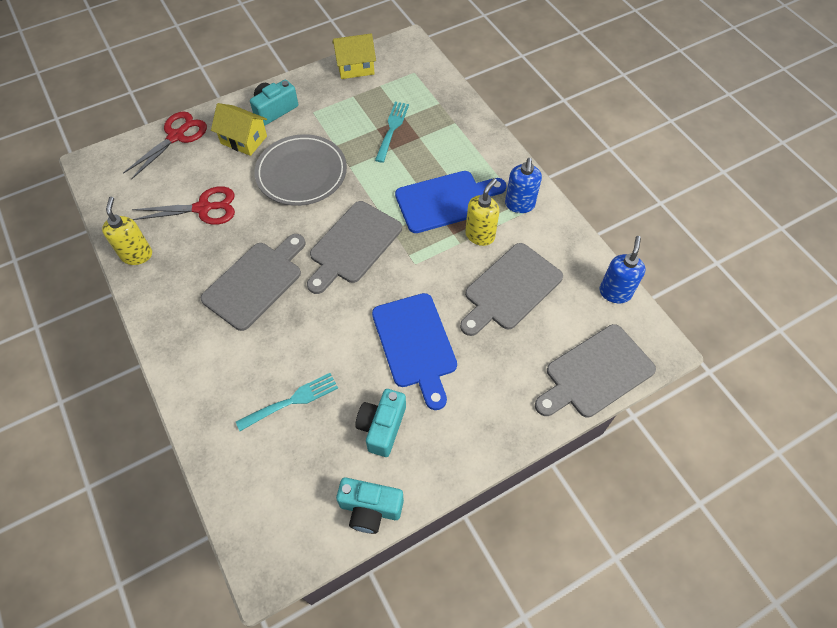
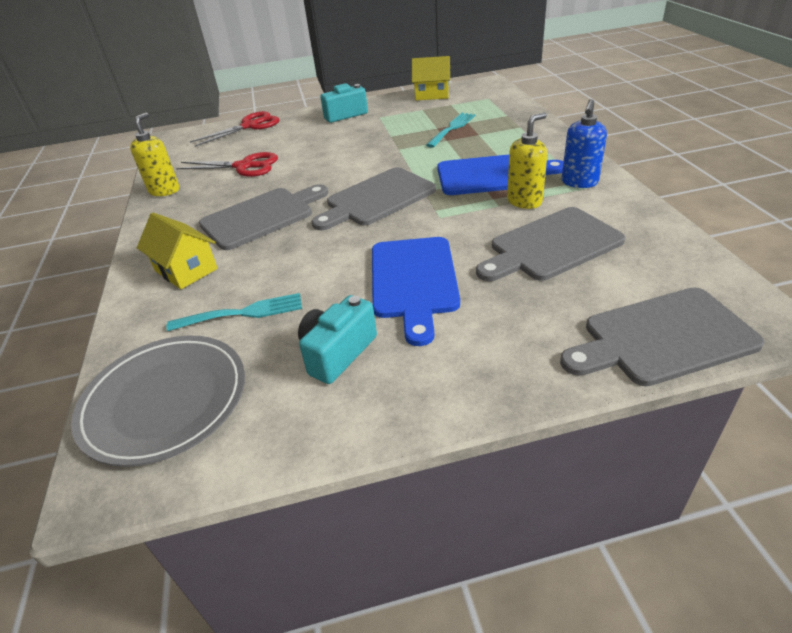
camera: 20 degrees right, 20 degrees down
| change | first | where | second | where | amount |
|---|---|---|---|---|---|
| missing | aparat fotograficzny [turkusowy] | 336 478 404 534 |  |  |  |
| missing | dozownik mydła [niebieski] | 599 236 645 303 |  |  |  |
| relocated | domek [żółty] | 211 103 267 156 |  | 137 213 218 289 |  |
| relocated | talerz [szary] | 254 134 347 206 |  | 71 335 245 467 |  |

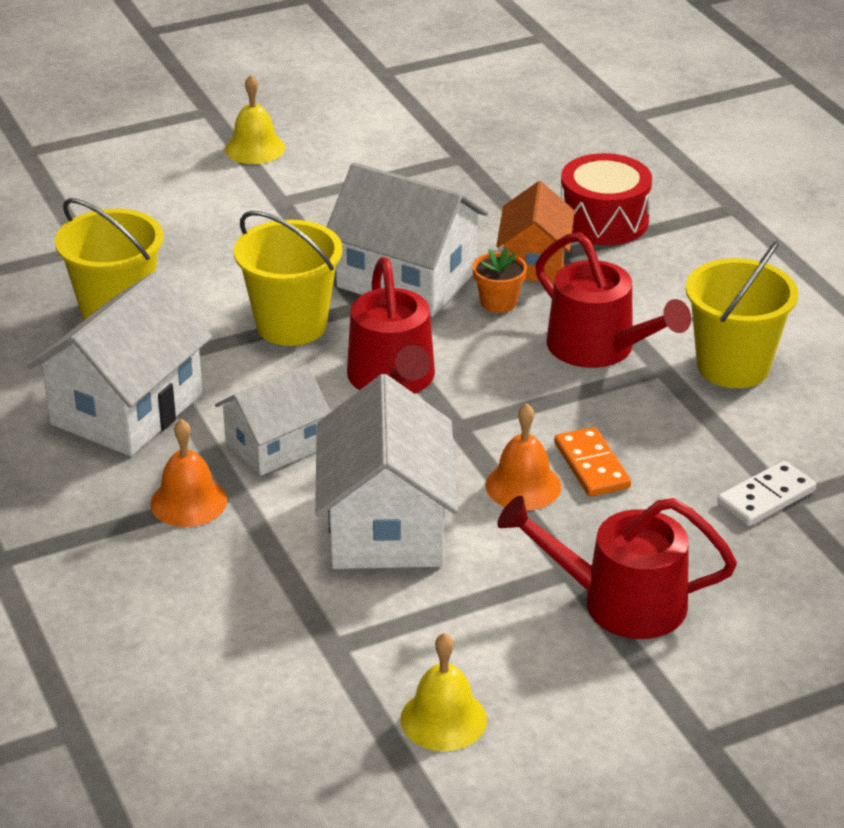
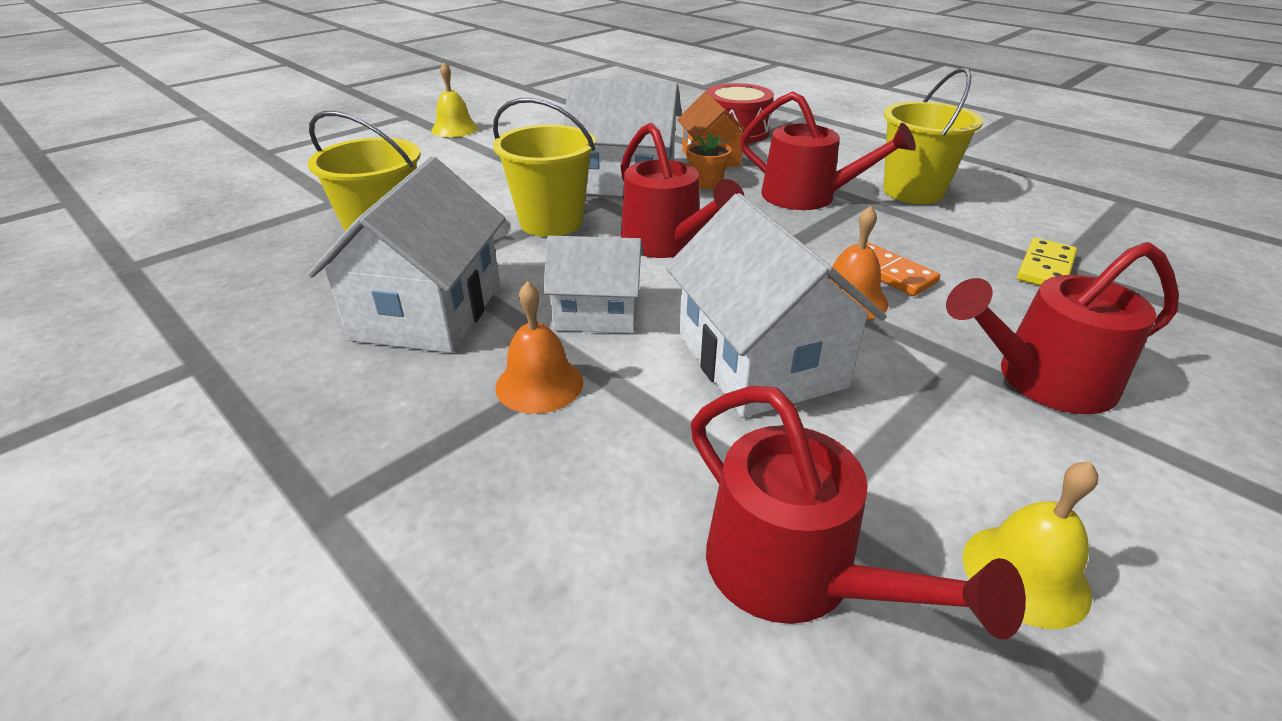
camera: 20 degrees left, 0 degrees up
| change | first | where | second | where | amount |
|---|---|---|---|---|---|
| appeared |  |  | konewka [czerwony] | 691 386 1026 640 |  |
| colour | kostka domina [biały] | 717 461 816 526 | kostka domina [żółty] | 1017 238 1077 285 |  |
| spun | domek [biały] | 215 364 331 476 |  | 543 236 644 333 | 60 degrees clockwise |

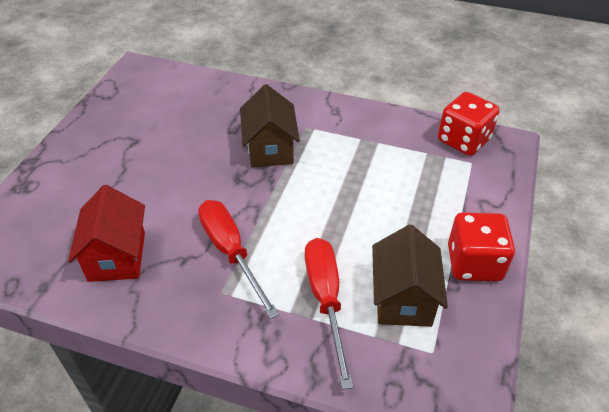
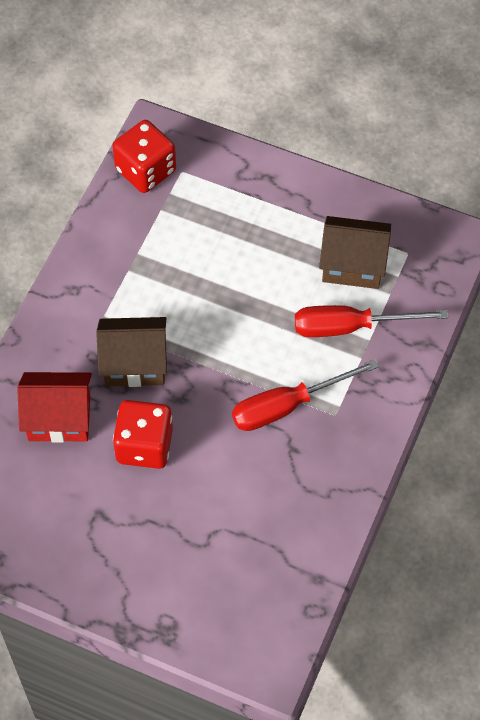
camera: 85 degrees left, 15 degrees up
| change | first | where | second | where | amount |
|---|---|---|---|---|---|
| relocated | domek [czerwony] | 68 185 145 282 |  | 17 372 92 443 |  |
| relocated | kostka do gry [czerwony] | 448 212 515 282 |  | 113 400 173 469 |  |

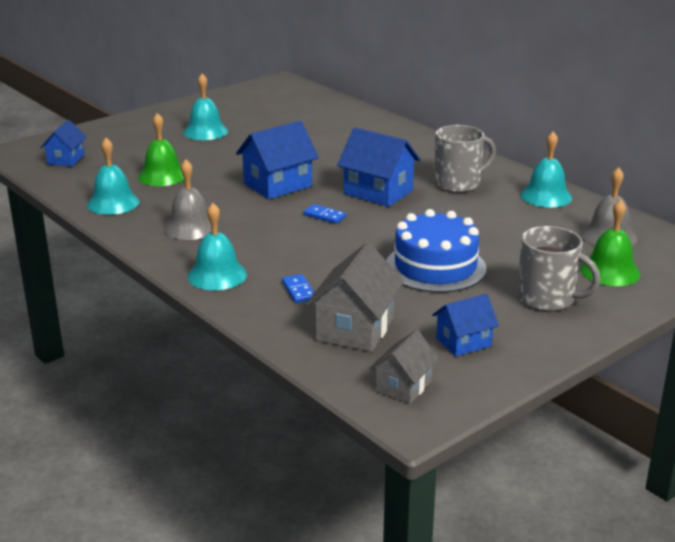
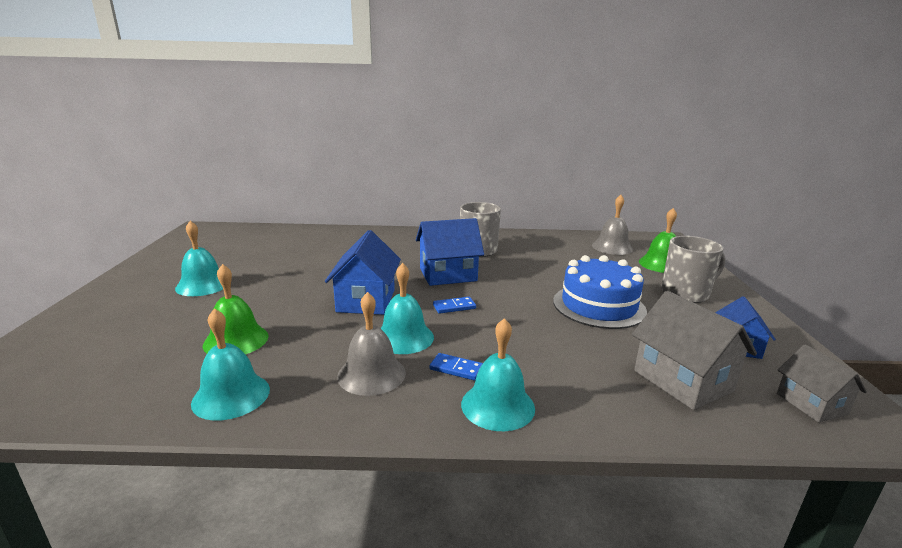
camera: 50 degrees left, 5 degrees down
| change | first | where | second | where | amount |
|---|---|---|---|---|---|
| missing | domek [niebieski] | 40 120 87 166 |  |  |  |
| relocated | kostka domina [niebieski] | 282 274 315 303 |  | 430 353 483 381 |  |
| relocated | dzwonek [turkusowy] | 520 131 572 207 |  | 381 263 434 354 |  |

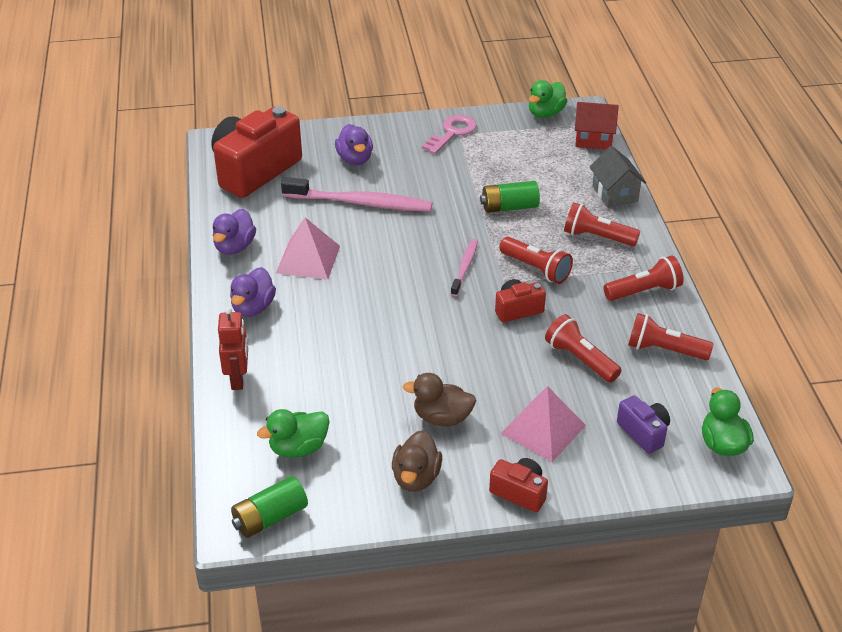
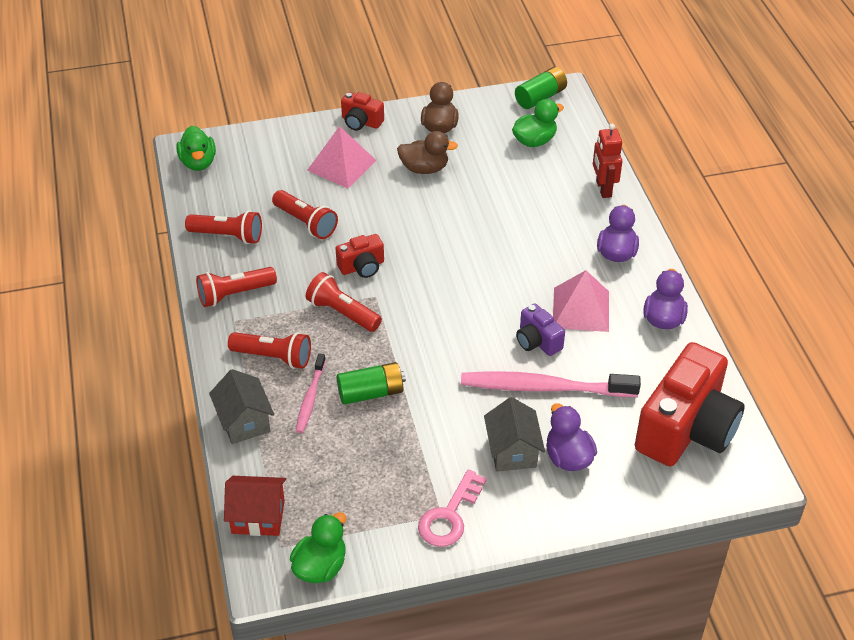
camera: 175 degrees right, 5 degrees up
| change | first | where | second | where | amount |
|---|---|---|---|---|---|
| appeared |  |  | domek [szary] | 484 397 545 472 |  |
| relocated | szczoteczka do zębów [różowy] | 451 239 478 296 |  | 296 354 326 433 |  |
| relocated | aparat fotograficzny [fioletowy] | 617 395 670 454 |  | 516 304 565 356 |  |

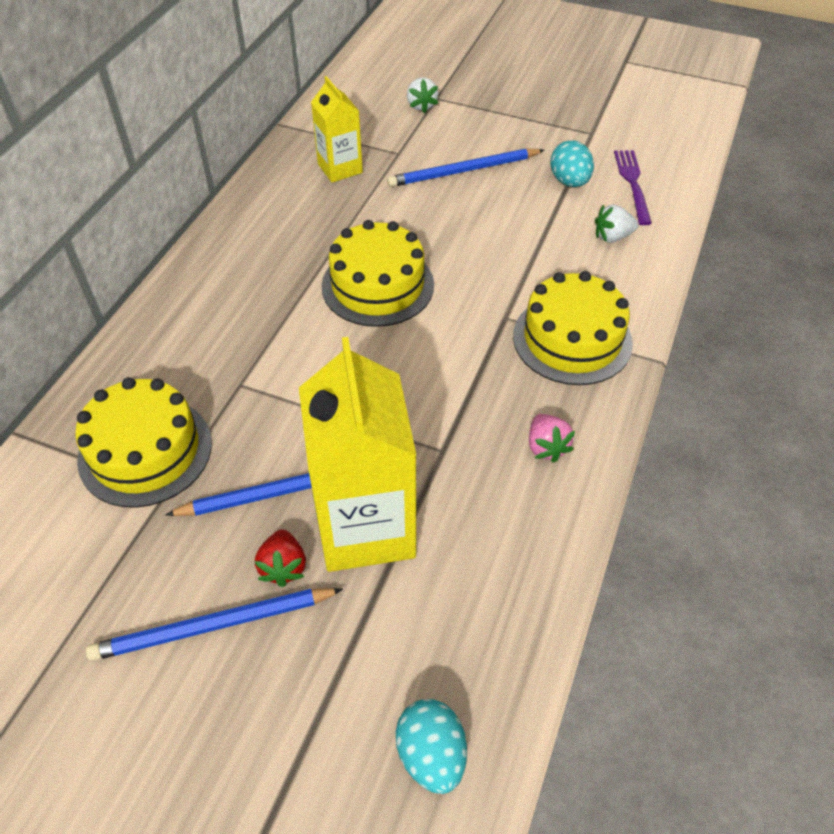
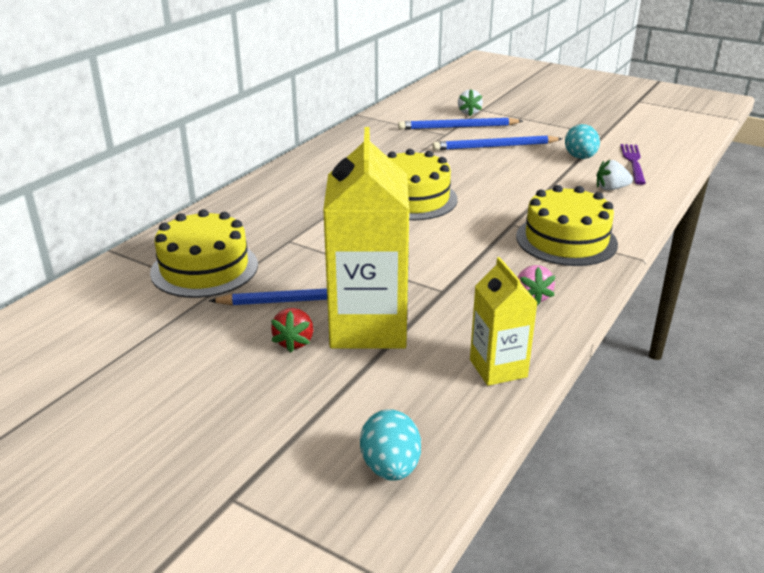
camera: 10 degrees right, 20 degrees down
| change | first | where | second | where | amount |
|---|---|---|---|---|---|
| relocated | ołówek [niebieski] | 86 588 343 661 |  | 398 118 523 130 |  |
| relocated | karton mleka [żółty] | 311 76 363 182 |  | 470 257 538 386 |  |

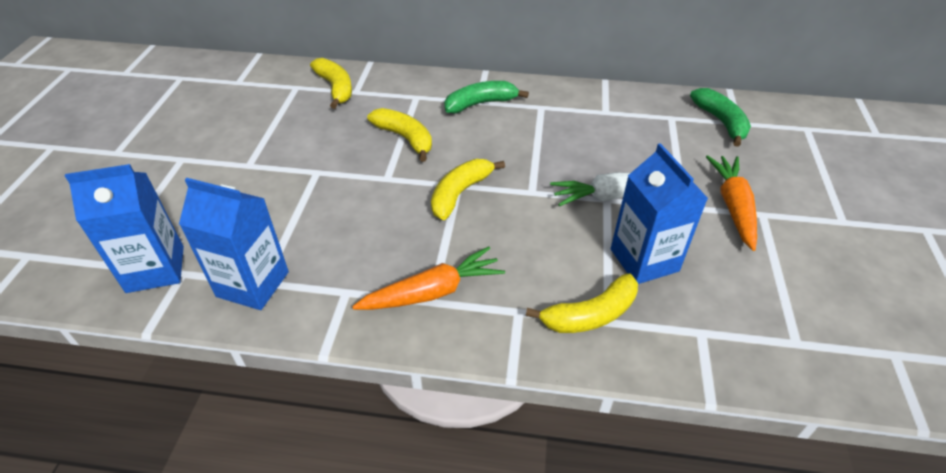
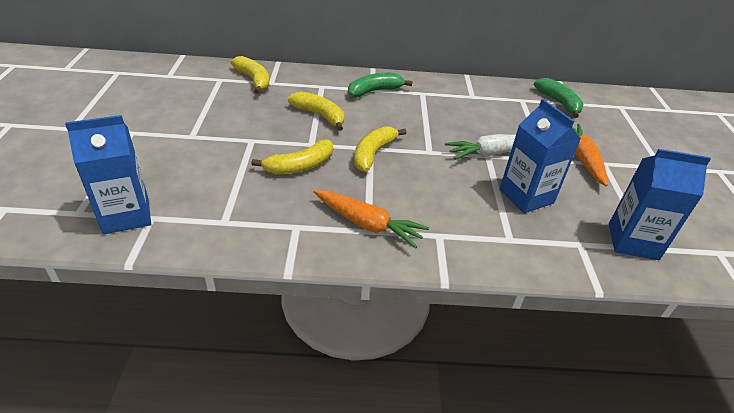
camera: 10 degrees left, 5 degrees down
| change | first | where | second | where | amount |
|---|---|---|---|---|---|
| relocated | karton mleka [niebieski] | 179 178 289 310 |  | 609 149 711 260 |  |
| relocated | banan [żółty] | 526 273 638 333 |  | 251 140 333 174 |  |
| spun | marchewka [pomarańczowy] | 352 246 505 310 |  | 314 190 429 249 | 60 degrees clockwise |

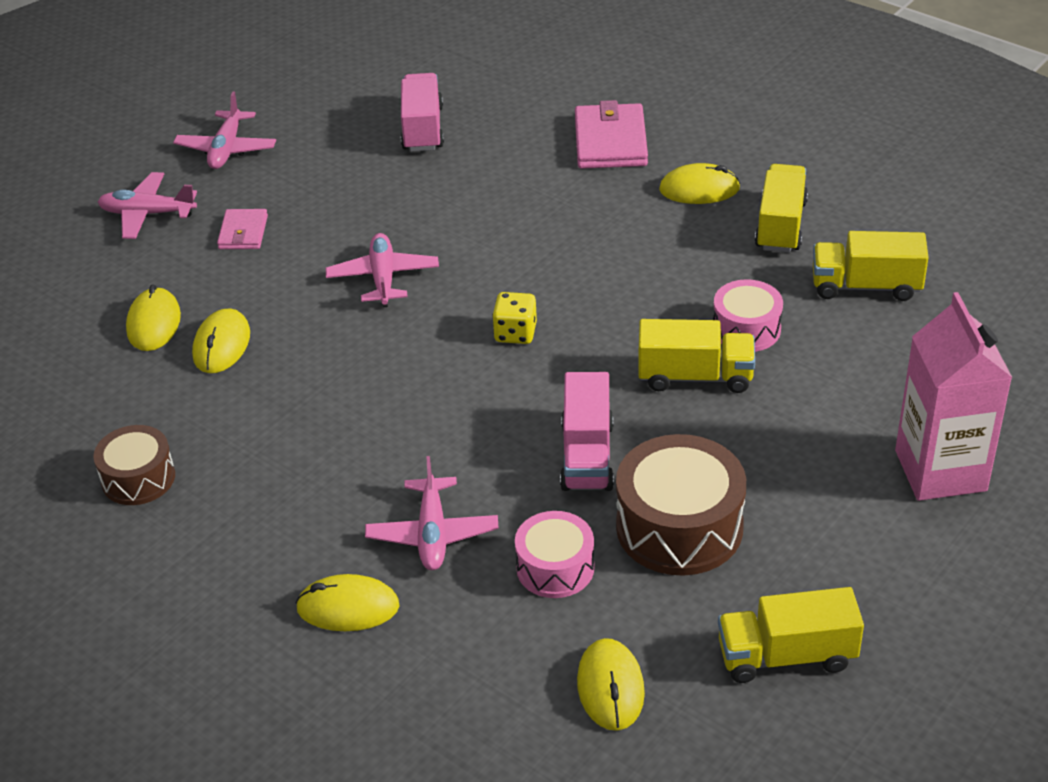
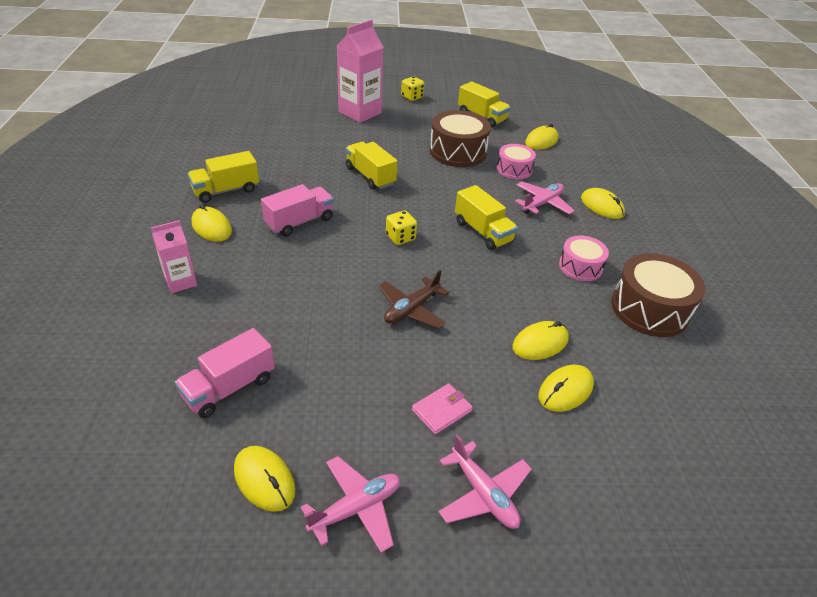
camera: 135 degrees left, 0 degrees up
| change | first | where | second | where | amount |
|---|---|---|---|---|---|
| appeared |  |  | myszka [żółty] | 234 446 296 512 |  |
| appeared |  |  | kostka do gry [żółty] | 401 77 424 101 |  |
| relocated | ciężarówka [różowy] | 560 372 614 491 |  | 261 184 334 237 |  |
| relocated | bęben [różowy] | 713 279 783 352 |  | 559 235 609 281 |  |
| relocated | ciężarówka [żółty] | 813 231 929 301 |  | 455 185 518 250 |  |
| exchanged | portfel [różowy] | 575 100 648 169 | karton mleka [różowy] | 151 220 197 293 |  |
| colour | samolot [różowy] | 326 233 439 307 | samolot [brązowy] | 378 270 449 329 |  |
| size | bęben [brązowy] | 93 425 175 505 |  | 611 253 705 337 | x1.65 |

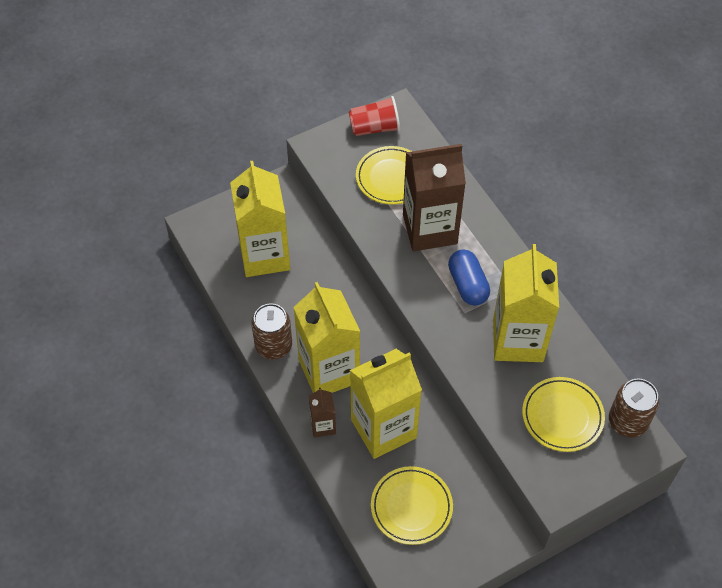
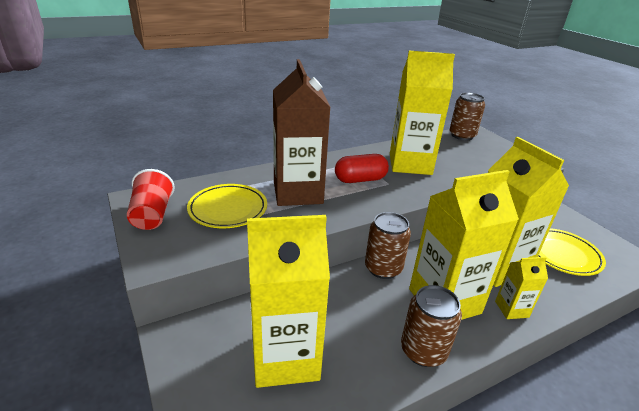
camera: 90 degrees left, 25 degrees down
| change | first | where | second | where | amount |
|---|---|---|---|---|---|
| missing | talerz [żółty] | 522 377 605 452 |  |  |  |
| appeared |  |  | puszka [brązowy] | 365 212 411 279 |  |
| colour | karton mleka [brązowy] | 309 388 336 438 | karton mleka [żółty] | 495 257 548 319 |  |
| colour | kapsułka [niebieski] | 448 249 490 306 | kapsułka [czerwony] | 335 154 389 183 |  |

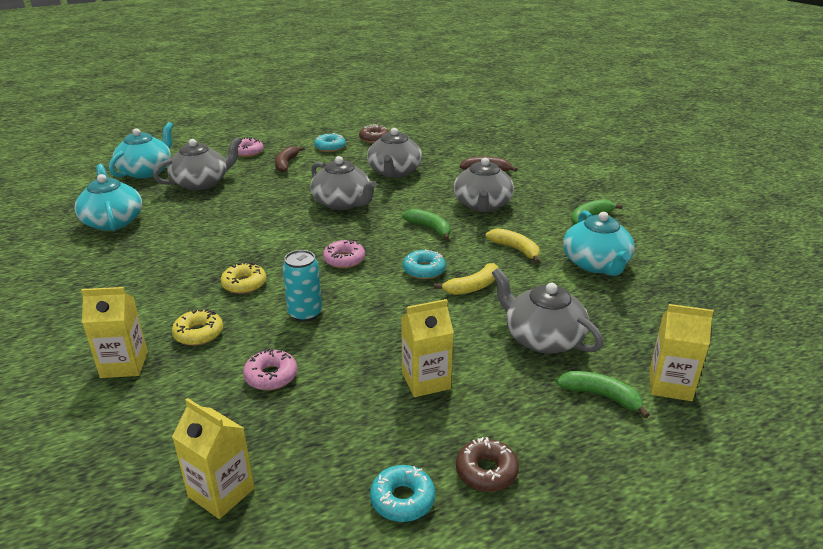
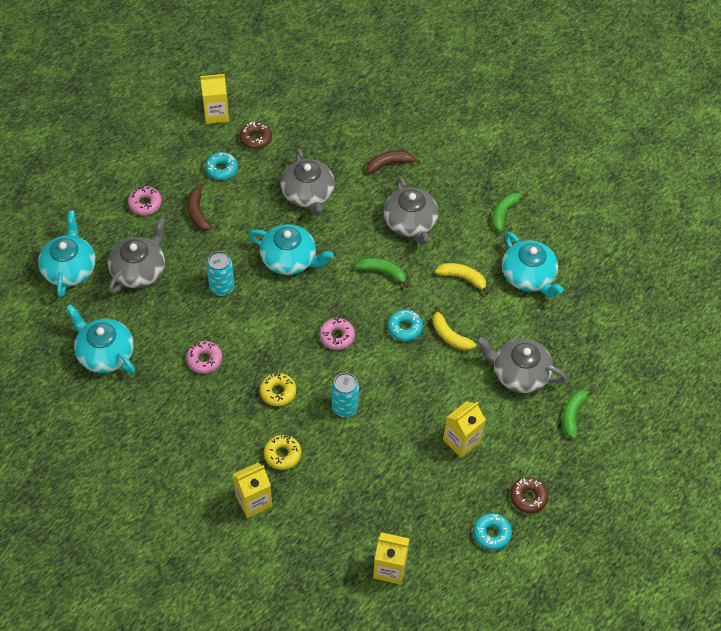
camera: 25 degrees left, 25 degrees up
| change | first | where | second | where | amount |
|---|---|---|---|---|---|
| appeared |  |  | puszka [turkusowy] | 206 251 234 296 |  |
| relocated | donut [różowy] | 243 348 297 390 |  | 186 341 222 374 |  |
| relocated | karton mleka [żółty] | 650 304 714 401 |  | 200 74 229 124 |  |
| colour | imbryk [szary] | 310 156 377 210 | imbryk [turkusowy] | 248 224 334 275 |  |
| spun | banan [żółty] | 434 263 498 295 |  | 433 306 476 351 | 105 degrees clockwise |
| spun | banan [zielony] | 557 371 650 418 |  | 562 388 595 439 | 75 degrees counterclockwise |

